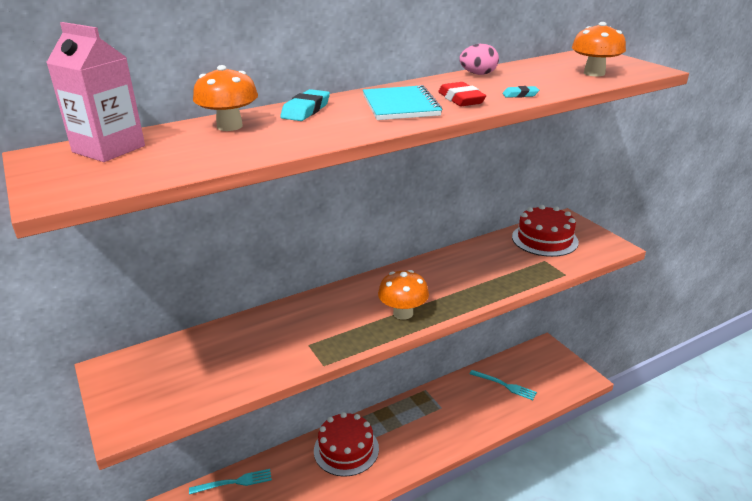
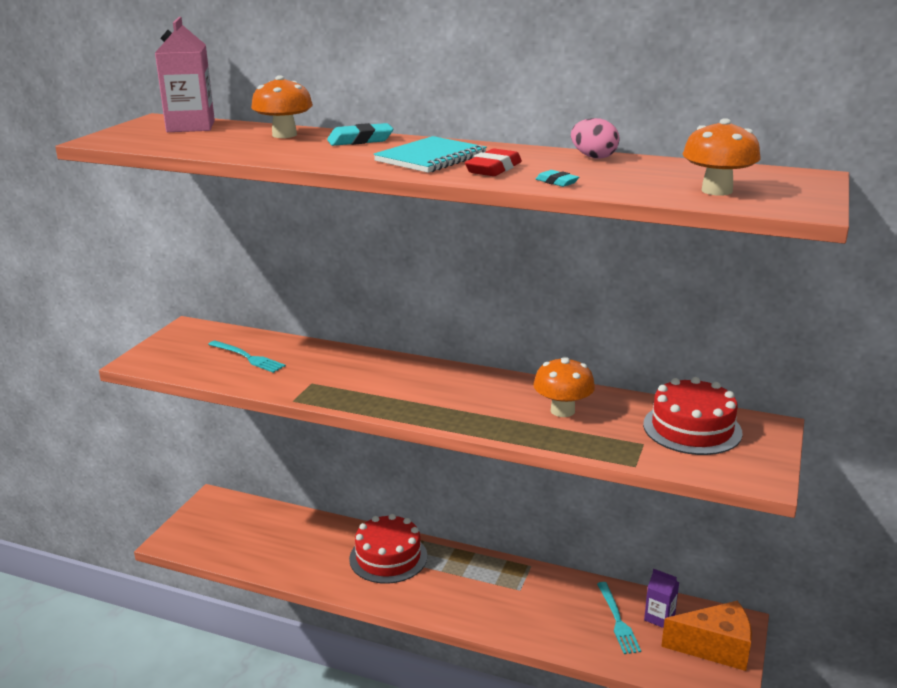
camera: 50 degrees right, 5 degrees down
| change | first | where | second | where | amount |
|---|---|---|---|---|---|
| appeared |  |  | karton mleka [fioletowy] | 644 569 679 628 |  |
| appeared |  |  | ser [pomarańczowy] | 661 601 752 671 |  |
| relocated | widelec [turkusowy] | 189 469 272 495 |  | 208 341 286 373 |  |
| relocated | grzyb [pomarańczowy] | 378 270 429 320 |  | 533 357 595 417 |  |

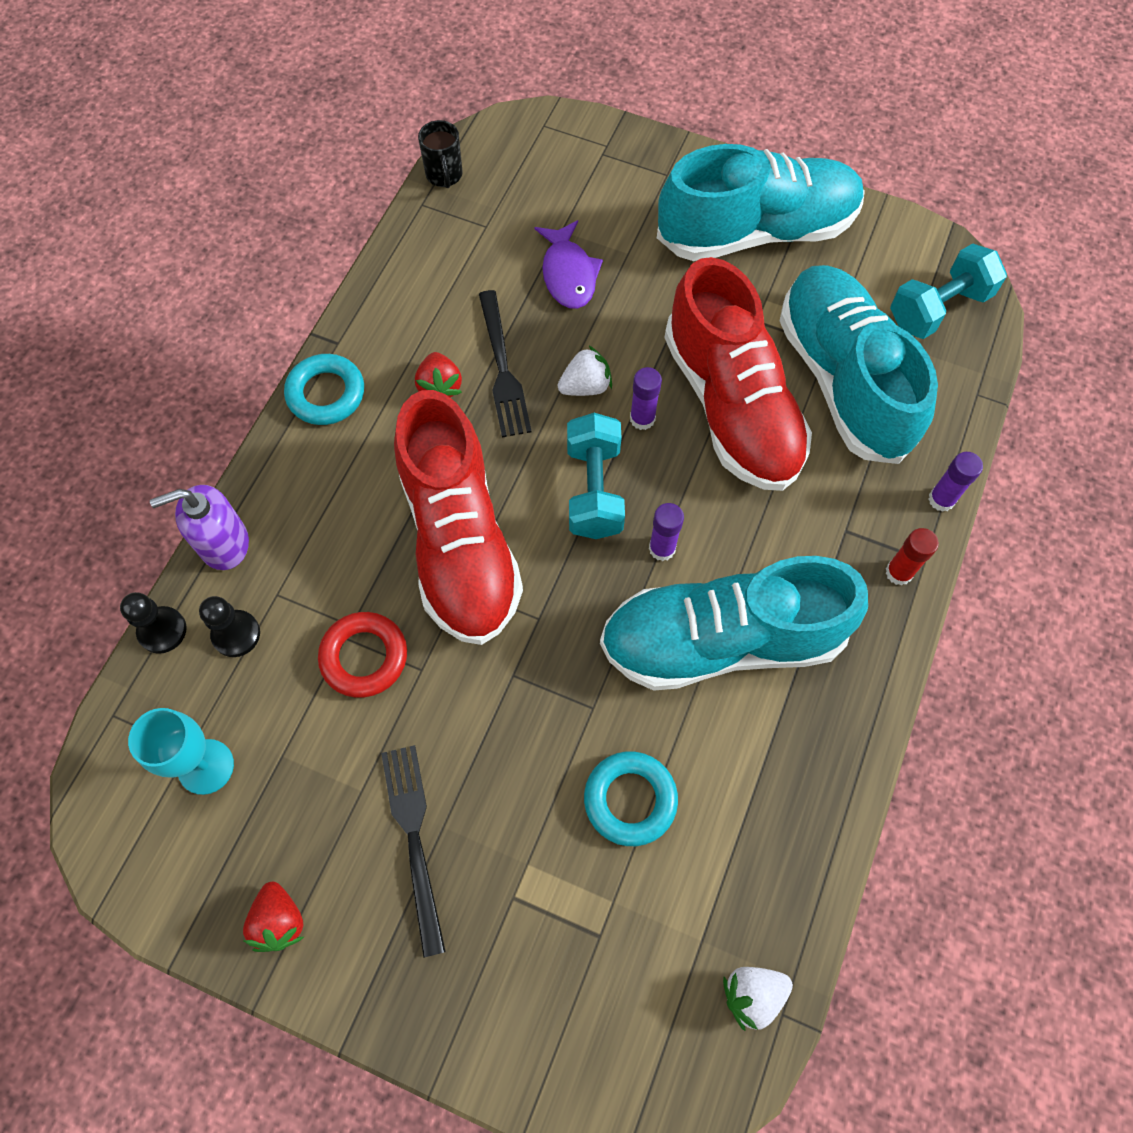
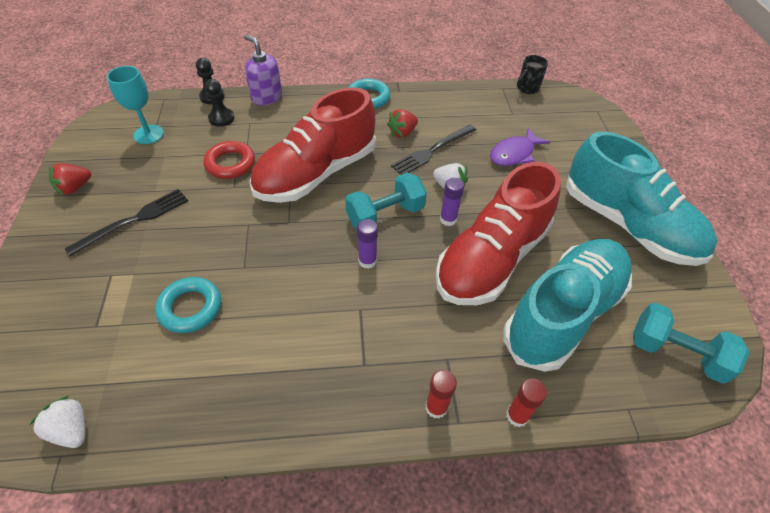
camera: 60 degrees right, 15 degrees down
| change | first | where | second | where | amount |
|---|---|---|---|---|---|
| missing | but [turkusowy] | 600 556 868 691 |  |  |  |
| colour | klej w sztyfcie [fioletowy] | 928 452 983 512 | klej w sztyfcie [czerwony] | 506 379 547 427 |  |

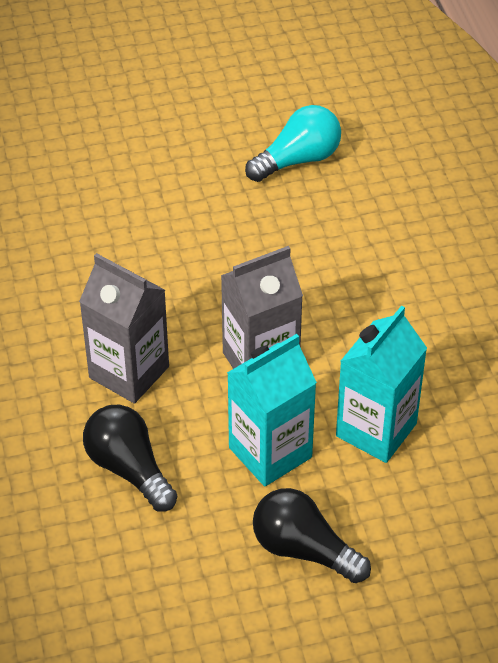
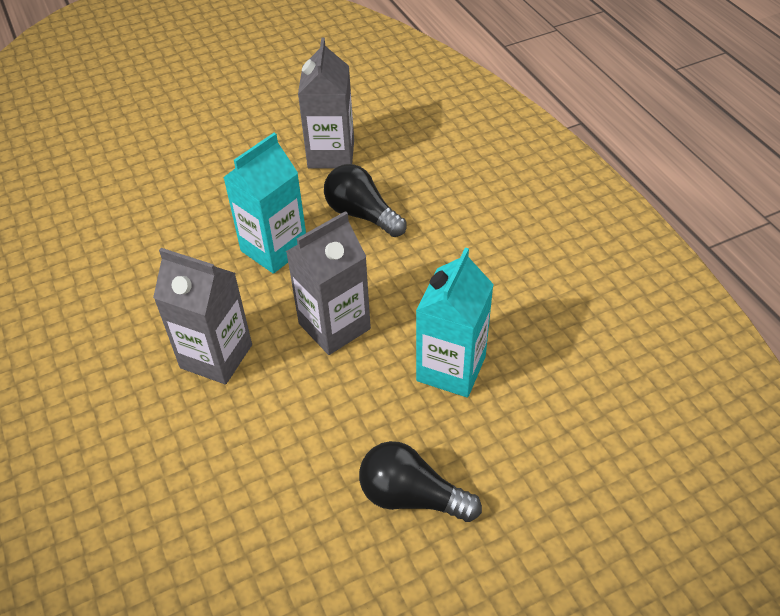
camera: 10 degrees left, 0 degrees up
| change | first | where | second | where | amount |
|---|---|---|---|---|---|
| relocated | żarówka [czarny] | 83 405 178 512 |  | 324 164 407 237 |  |
| relocated | karton mleka [turkusowy] | 227 334 317 486 |  | 223 133 306 274 |  |
| exchanged | żarówka [turkusowy] | 245 105 341 182 | karton mleka [szary] | 298 38 354 169 |  |

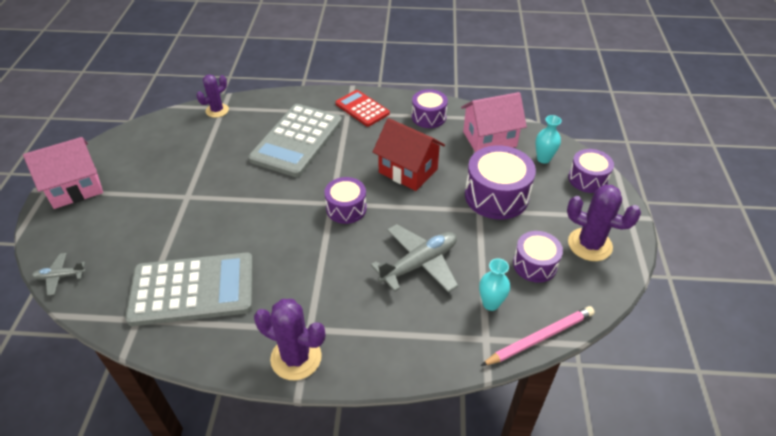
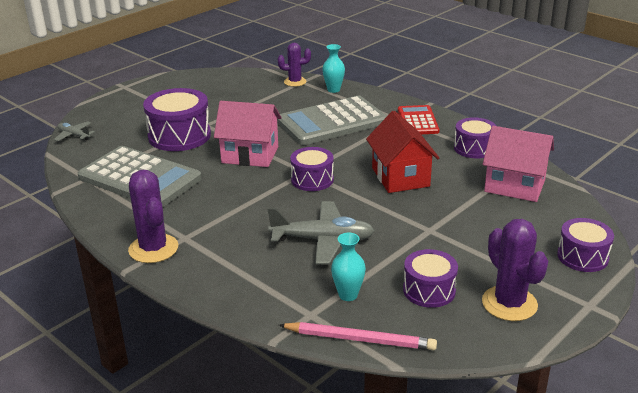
camera: 40 degrees right, 15 degrees down
| change | first | where | second | where | amount |
|---|---|---|---|---|---|
| relocated | domek [różowy] | 23 137 103 209 |  | 214 101 282 167 |  |
| relocated | bęben [fioletowy] | 465 145 536 220 |  | 143 88 211 151 |  |
| relocated | wazon [turkusowy] | 536 115 562 164 |  | 322 44 345 93 |  |

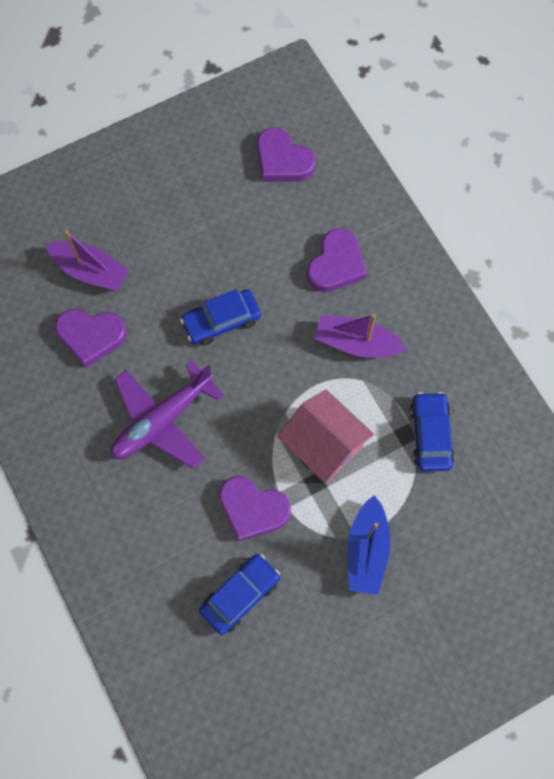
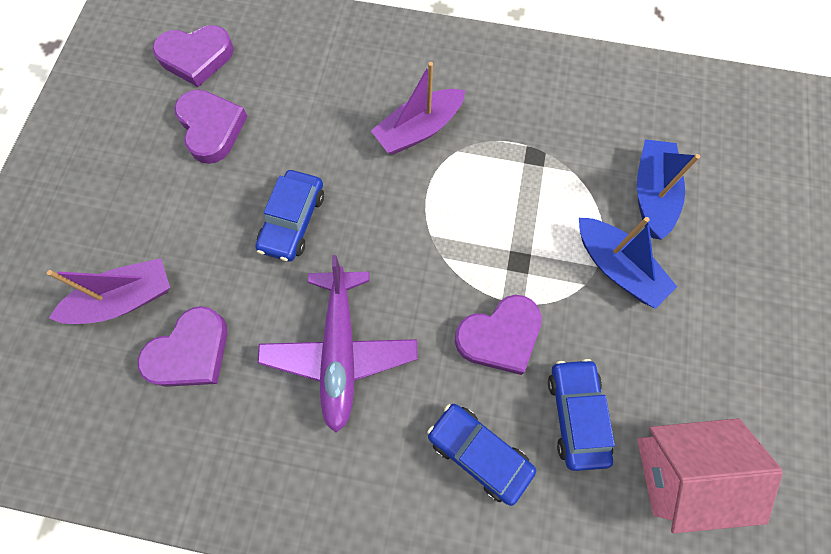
camera: 50 degrees left, 0 degrees up
| change | first | where | second | where | amount |
|---|---|---|---|---|---|
| appeared |  |  | łódka [niebieski] | 637 139 700 240 |  |
| relocated | domek [różowy] | 277 390 374 484 |  | 637 418 783 533 |  |
| relocated | serce [fioletowy] | 307 228 367 292 |  | 175 89 247 164 |  |
| relocated | samochód [niebieski] | 410 392 455 471 |  | 427 404 536 506 |  |

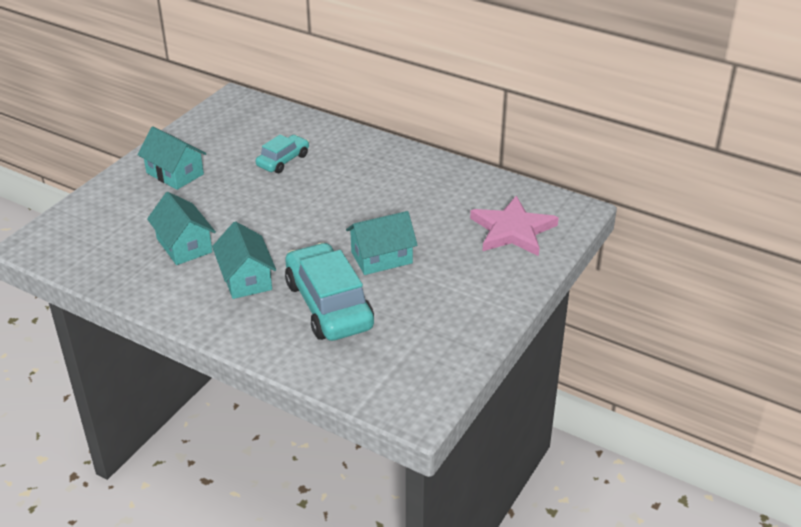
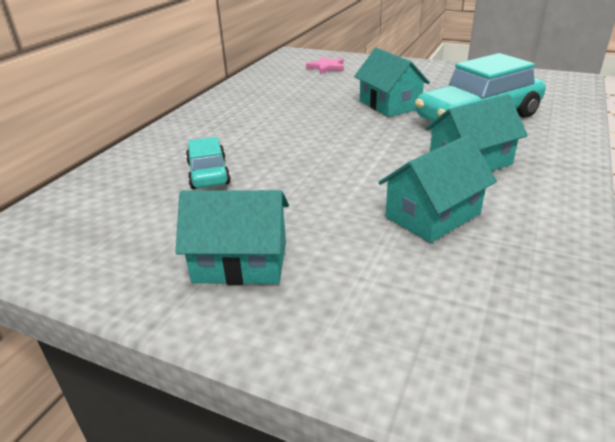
camera: 95 degrees left, 5 degrees down
| change | first | where | second | where | amount |
|---|---|---|---|---|---|
| spun | domek [turkusowy] | 137 126 206 190 |  | 175 190 289 285 | 60 degrees clockwise |
| spun | samochód [turkusowy] | 256 135 309 173 |  | 186 137 231 189 | 45 degrees clockwise |
| size | gwiazda [różowy] | 470 196 559 256 |  | 306 57 344 74 | x0.53 |

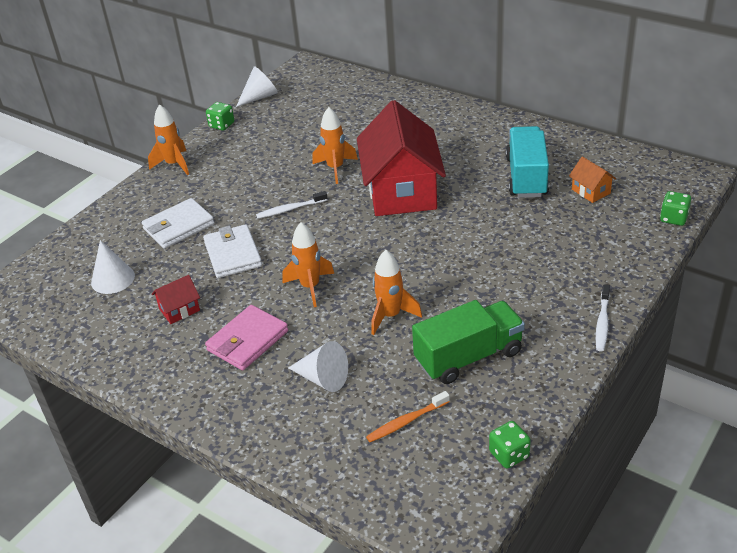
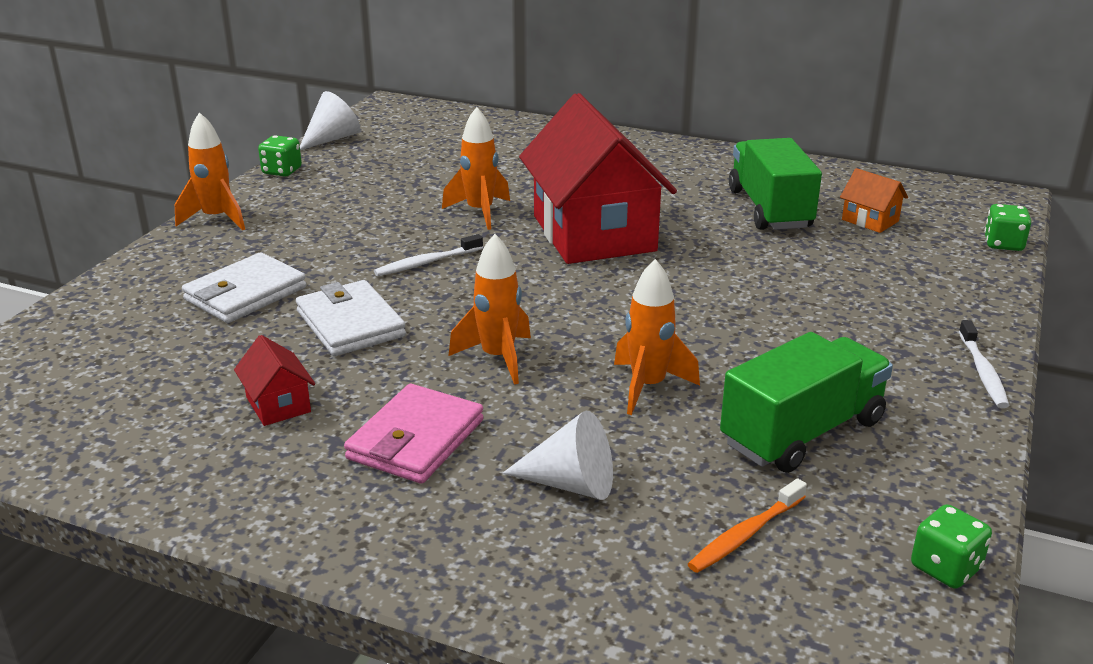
camera: 15 degrees left, 10 degrees down
| change | first | where | second | where | amount |
|---|---|---|---|---|---|
| missing | stożek [biały] | 91 240 135 294 |  |  |  |
| colour | ciężarówka [turkusowy] | 506 126 549 198 | ciężarówka [zielony] | 729 138 822 230 |  |
| spun | domek [czerwony] | 152 275 200 324 |  | 234 335 315 426 | 75 degrees counterclockwise |

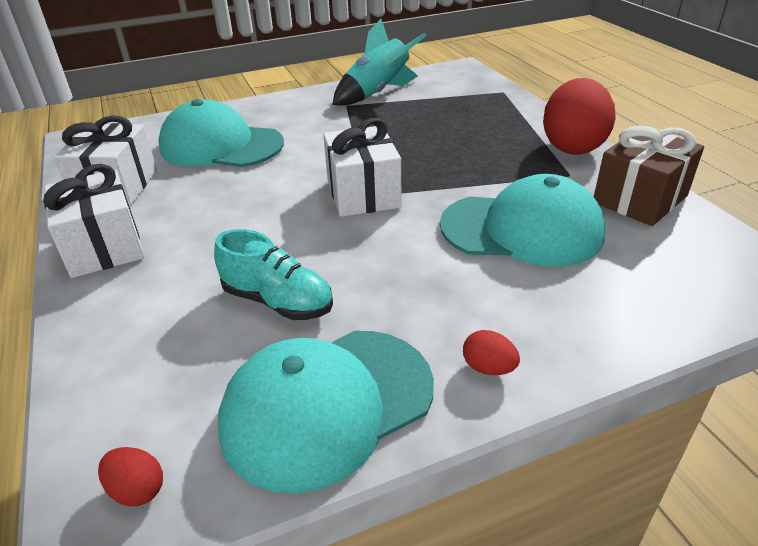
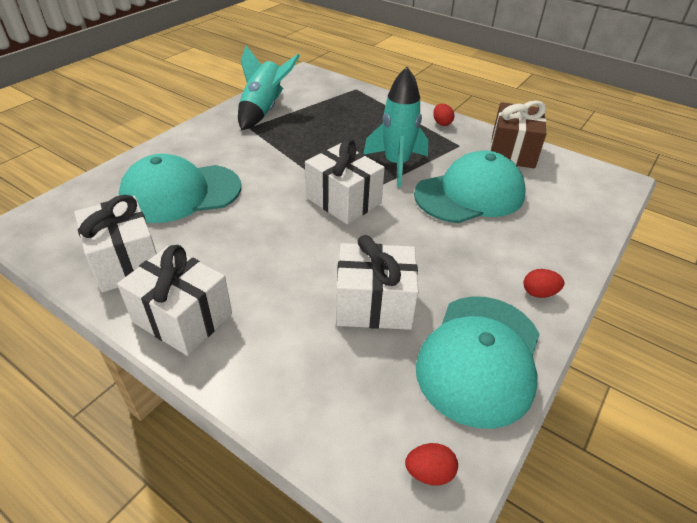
camera: 35 degrees left, 5 degrees up
| change | first | where | second | where | amount |
|---|---|---|---|---|---|
| appeared |  |  | rakieta [turkusowy] | 363 67 428 187 |  |
| exchanged | but [turkusowy] | 214 229 333 320 | prezent [biały] | 336 235 418 330 |  |
| size | jajko [czerwony] | 543 78 615 155 |  | 433 104 454 126 | x0.40 |

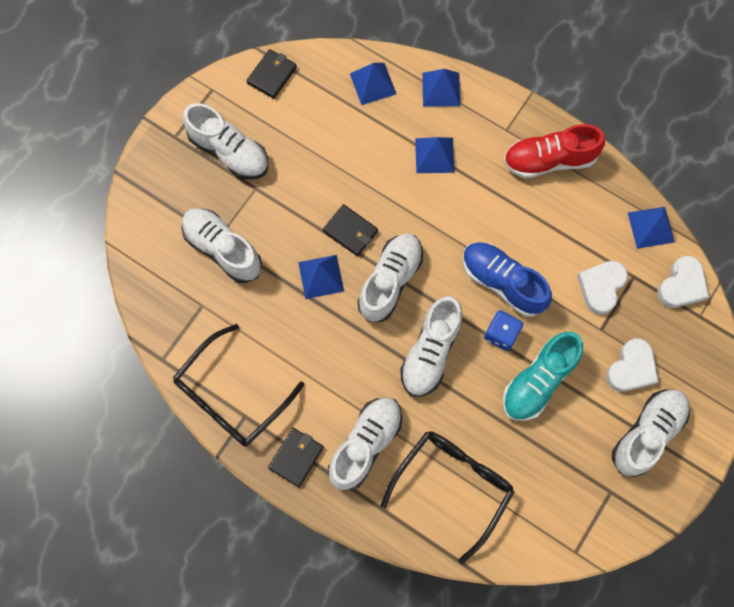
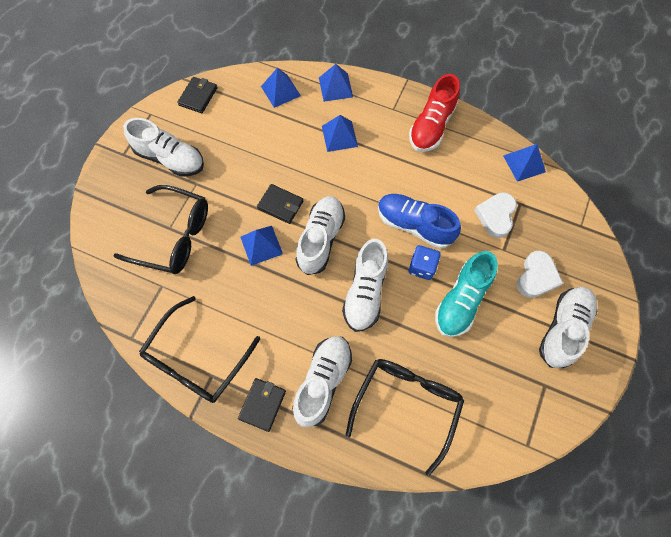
camera: 10 degrees left, 5 degrees down
| change | first | where | second | where | amount |
|---|---|---|---|---|---|
| missing | serce [biały] | 657 256 709 308 |  |  |  |
| exchanged | but [biały] | 182 208 262 283 | okulary [czarny] | 113 185 208 274 |  |
| spun | but [czerwony] | 503 124 605 178 |  | 409 74 460 152 | 45 degrees counterclockwise |

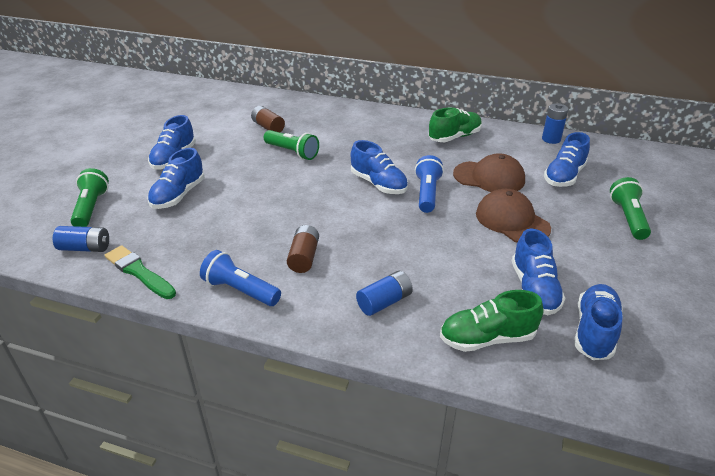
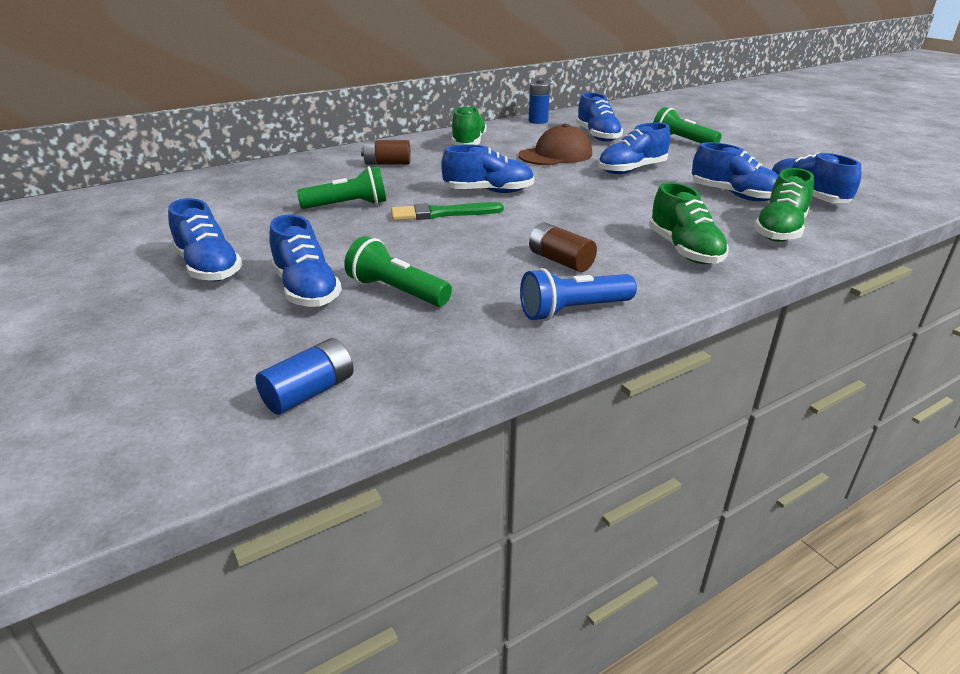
camera: 50 degrees left, 5 degrees down
| change | first | where | second | where | amount |
|---|---|---|---|---|---|
| missing | latarka [niebieski] | 415 155 444 213 |  |  |  |
| relocated | latarka [zielony] | 70 168 109 227 |  | 344 236 452 307 |  |
| relocated | pędzel [zielony] | 105 245 176 299 |  | 391 202 504 220 |  |
| relocated | bateria [brązowy] | 251 106 285 132 |  | 361 140 411 165 |  |
| exchanged | bateria [niebieski] | 356 271 413 316 | but [zielony] | 649 182 729 264 |  |
| exchanged | czapka [brązowy] | 476 189 551 242 | but [niebieski] | 598 123 670 174 |  |

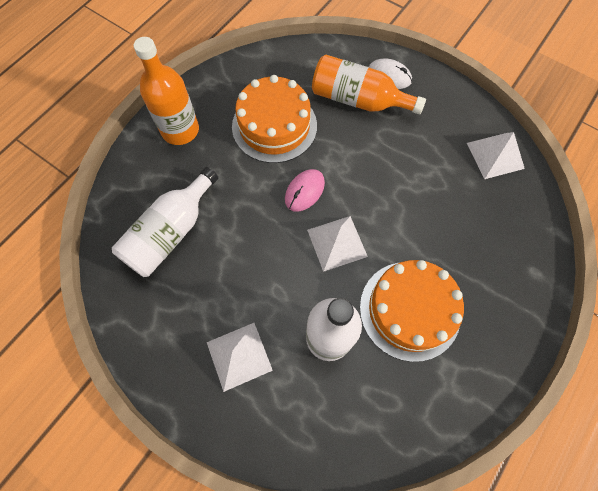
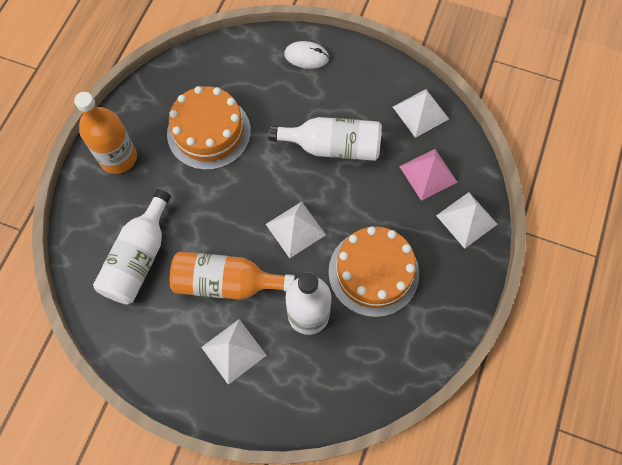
camera: 15 degrees left, 0 degrees up
| change | first | where | second | where | amount |
|---|---|---|---|---|---|
| missing | myszka [różowy] | 285 169 325 212 |  |  |  |
| appeared |  |  | butelka [biały] | 268 117 382 161 |  |
| appeared |  |  | piramida [różowy] | 399 149 457 201 |  |
| appeared |  |  | piramida [biały] | 436 192 498 249 |  |
| relocated | butelka [pomarańczowy] | 312 54 426 115 |  | 170 251 295 300 |  |

